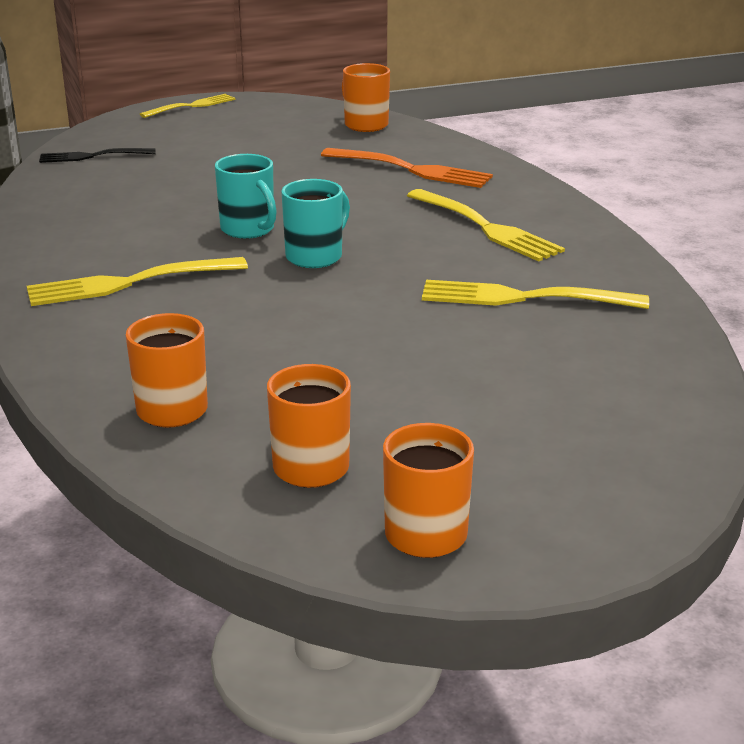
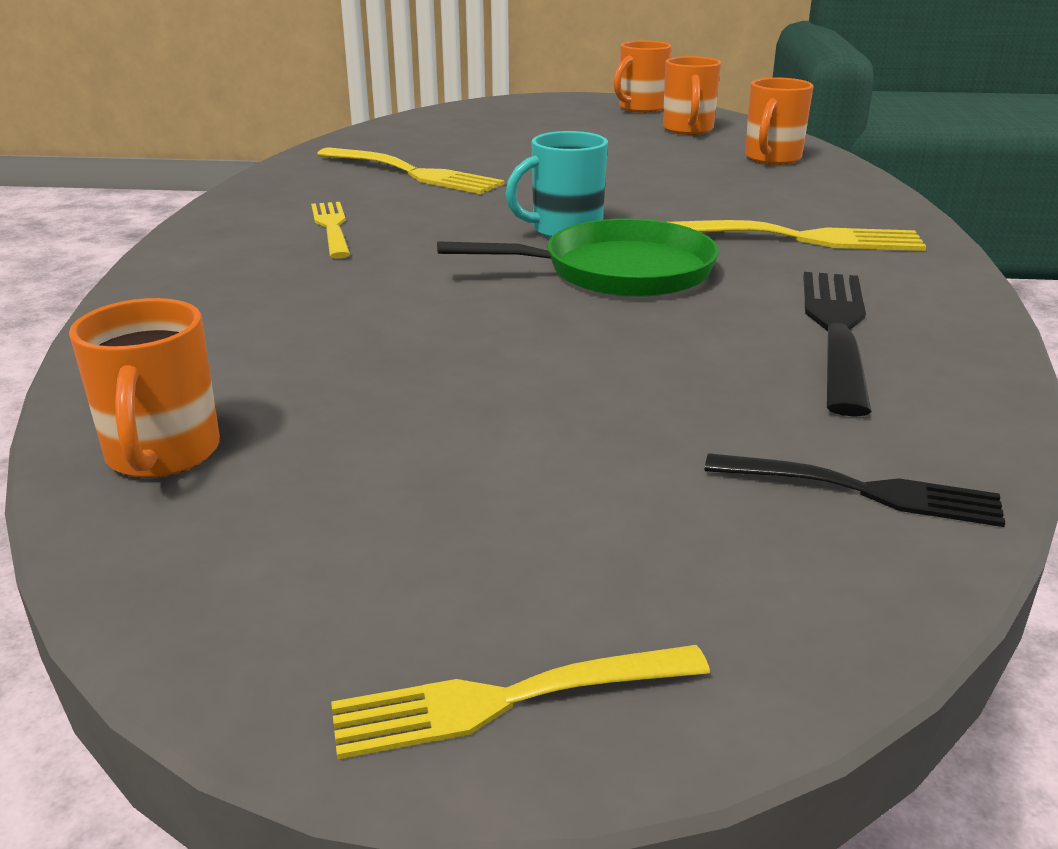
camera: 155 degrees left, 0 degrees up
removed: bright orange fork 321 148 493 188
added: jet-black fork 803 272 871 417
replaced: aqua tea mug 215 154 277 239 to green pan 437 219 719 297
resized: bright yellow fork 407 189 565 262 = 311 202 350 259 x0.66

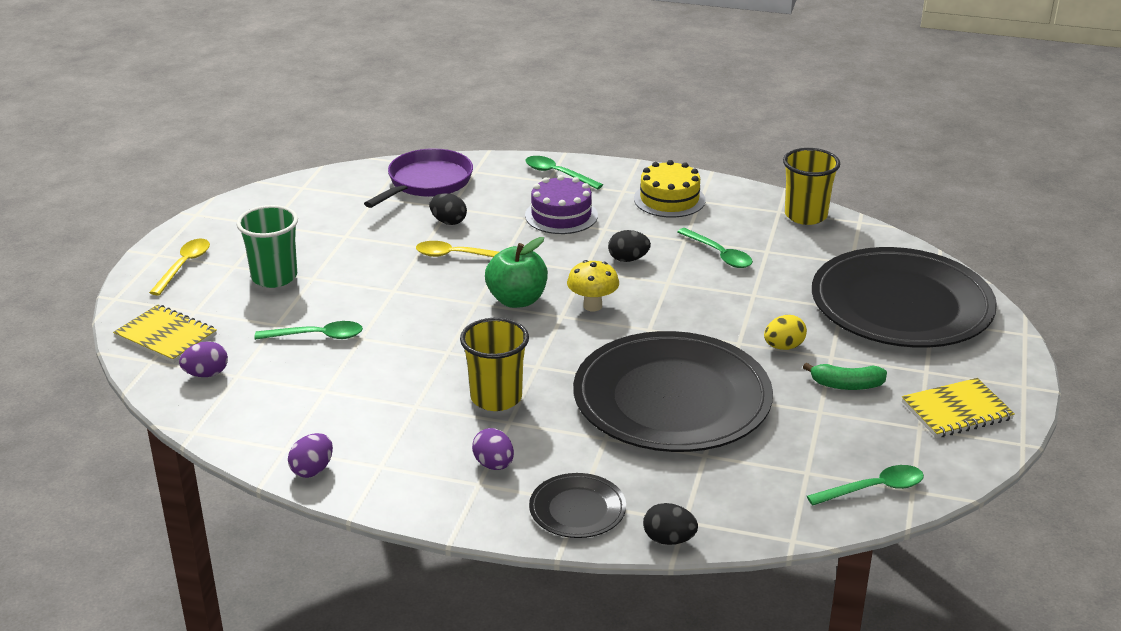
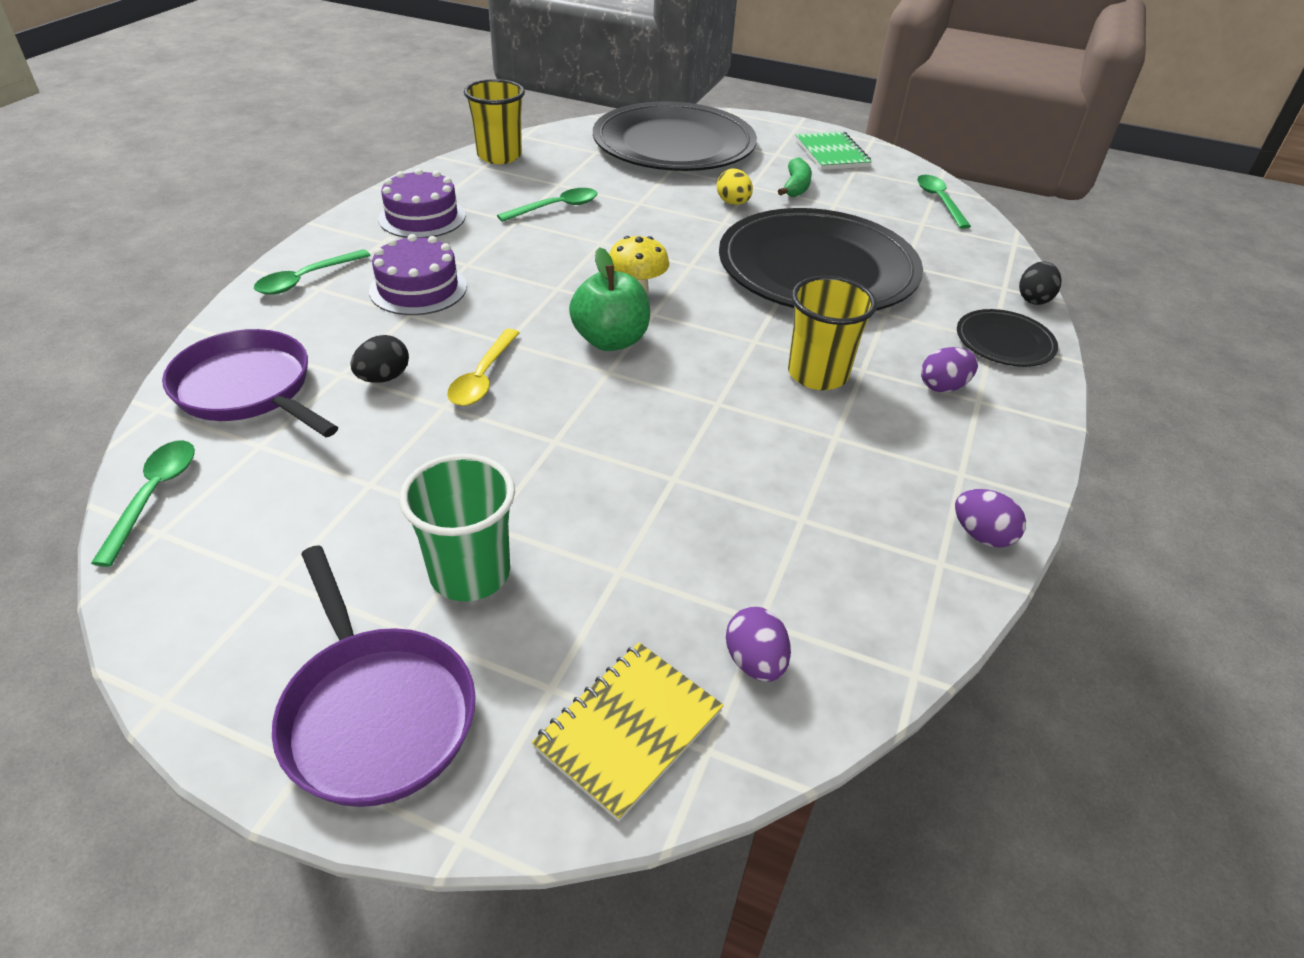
camera: 85 degrees left, 10 degrees up
removed: jet-black egg 608 230 651 262
moved: green tablespoon 254 321 363 340 to 91 440 195 567
replaced: bright yellow tablespoon 149 239 210 296 to royal purple pan 272 545 476 807
recoloured: bright yellow layer cake 634 160 706 218 to royal purple layer cake 378 168 466 238; bright yellow notepad 902 378 1015 438 to green notepad 795 131 872 170

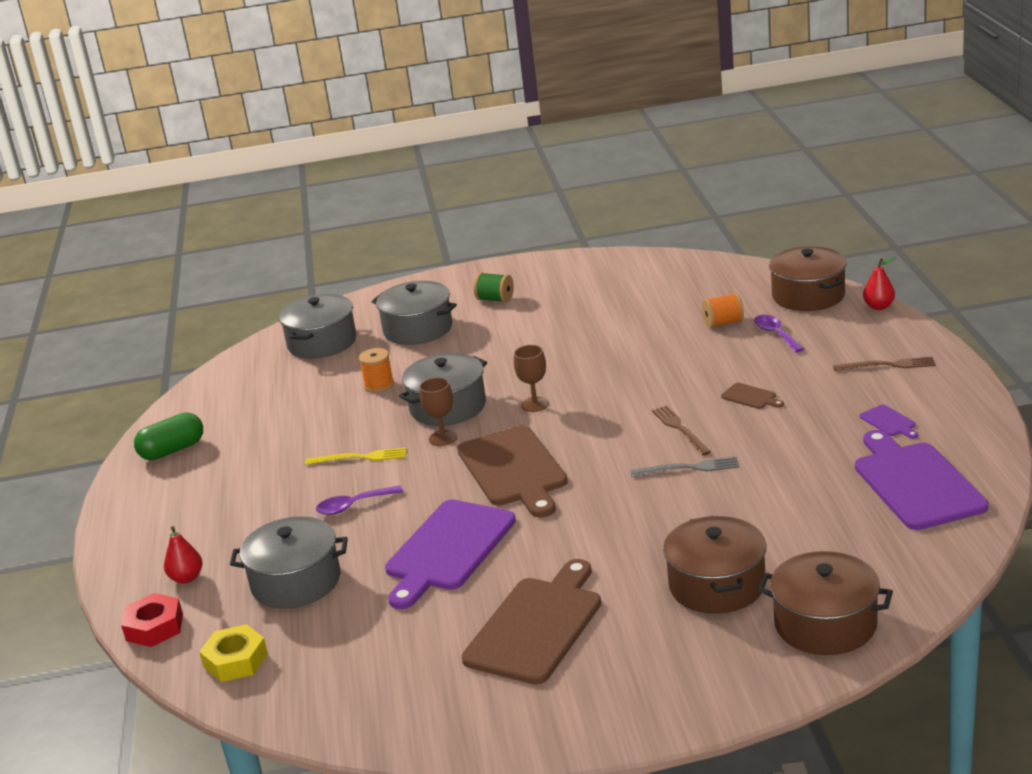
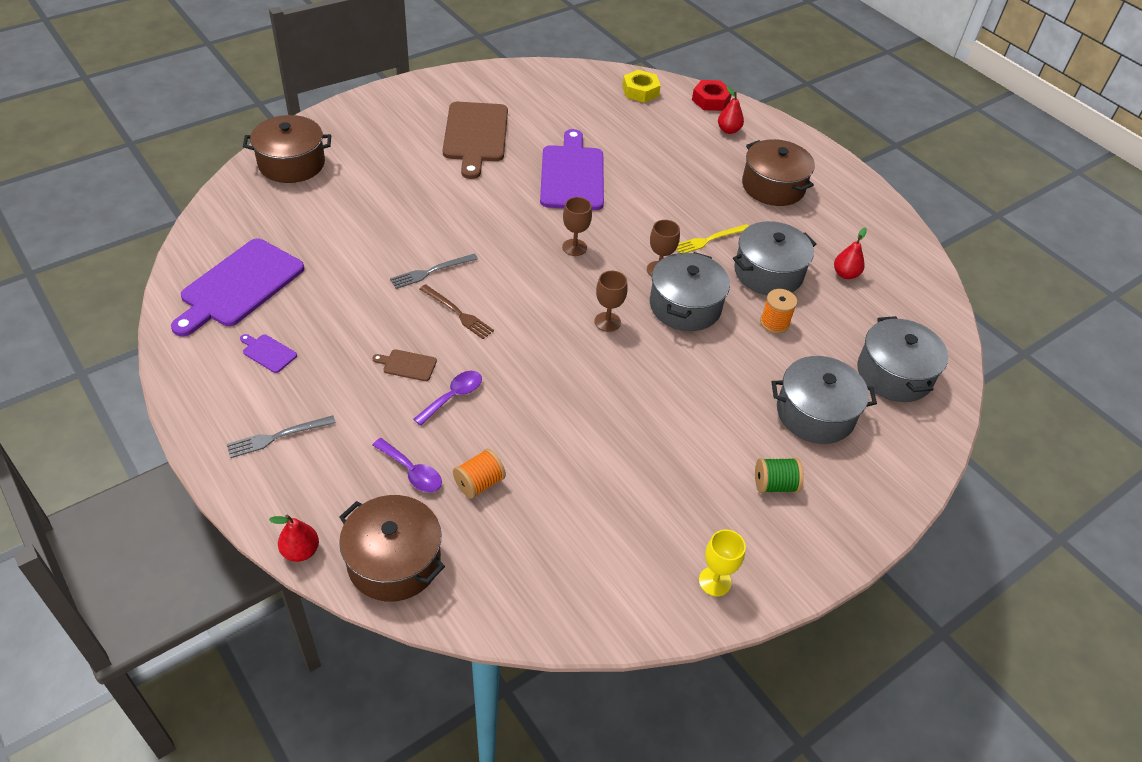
camera: 145 degrees right, 20 degrees up
removed: green pill 134 412 203 460
added: bright yellow wine glass 699 530 746 596; scarlet pear fruit 834 228 867 279
moved: royal purple tablespoon 316 486 403 515 to 413 371 482 426; grey cooking pot 230 516 348 609 to 733 221 816 295; russet cooking pot 663 516 767 614 to 742 139 815 206
replaced: russet bread board 457 426 568 518 to russet wine glass 562 197 592 256
recoloured: russet fork 833 357 936 371 to grey fork 227 415 336 458
turned: royal purple bread board 855 430 988 530 = 171 239 304 336 75 degrees clockwise

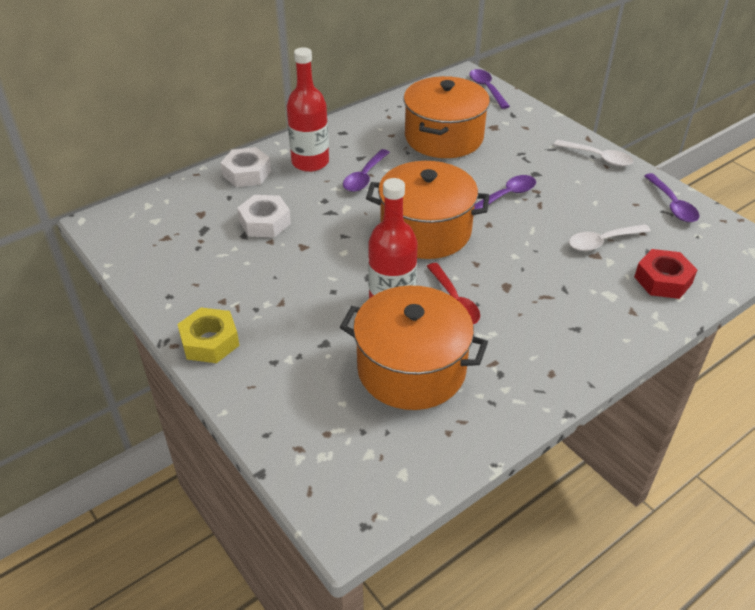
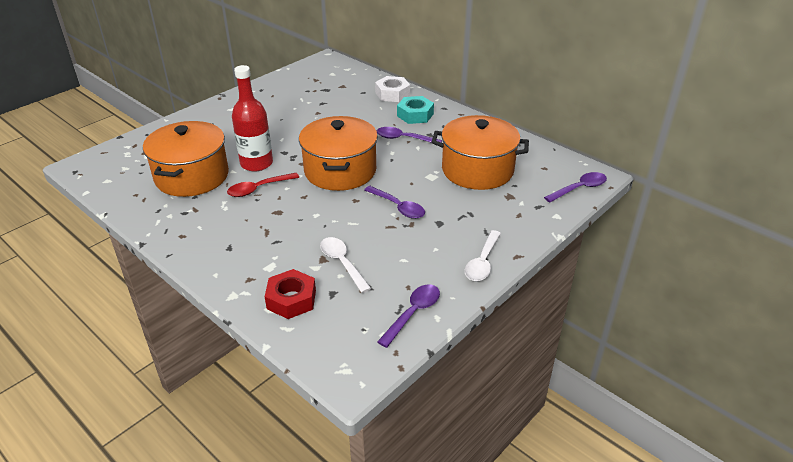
camera: 80 degrees right, 5 degrees down
removed: bright yellow hex nut 177 308 240 363; white hex nut 237 195 291 238
replaced: scarlet flask 287 47 329 172 to aqua hex nut 397 96 434 124
turned: royal purple tablespoon 644 173 699 222 = 377 285 440 348 150 degrees clockwise

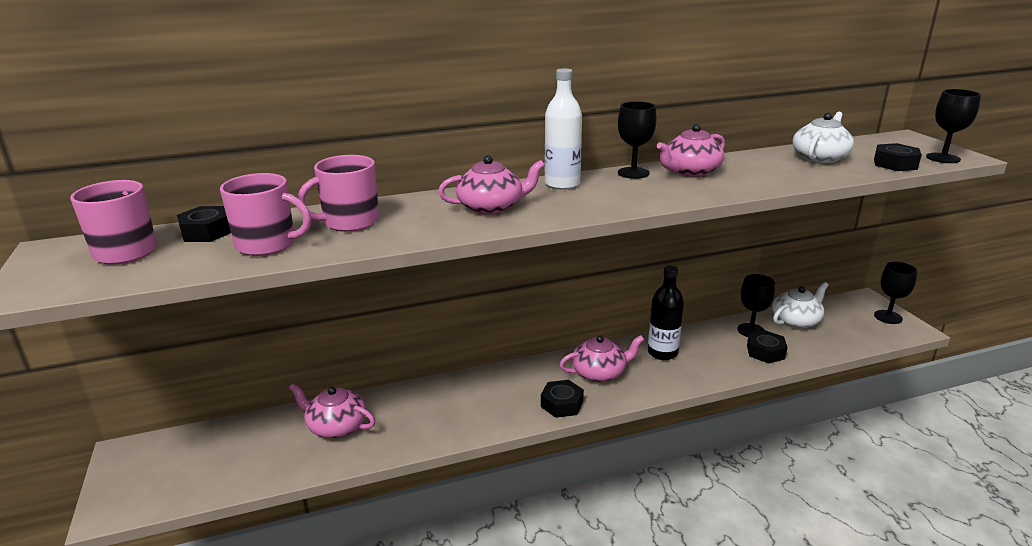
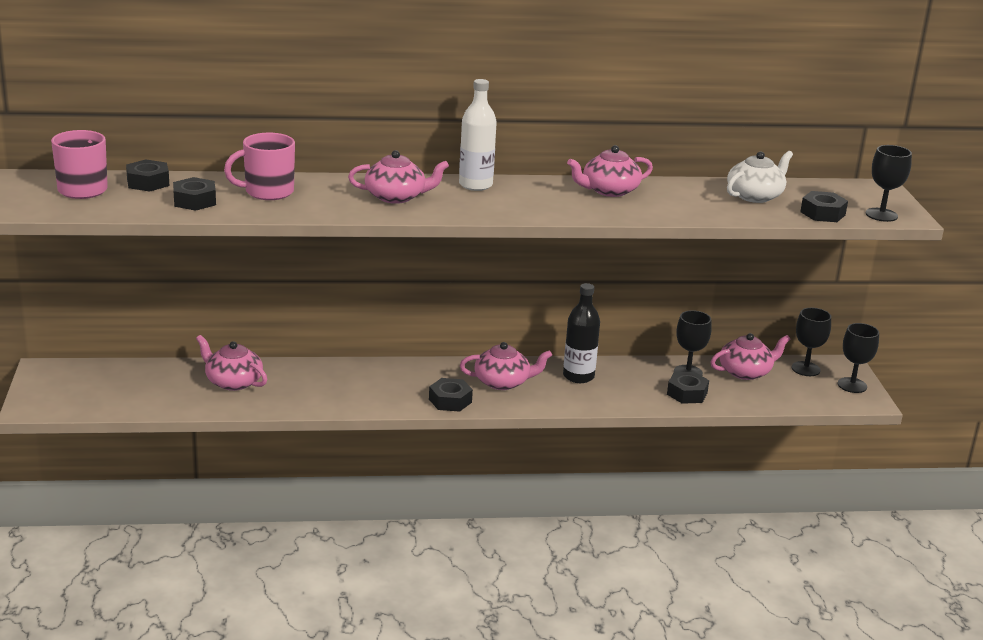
camera: 10 degrees right, 0 degrees up
moved: jet-black wine glass 618 102 657 179 to 792 308 831 376
replaced: rosy tea mug 220 173 311 256 to jet-black hex nut 173 177 216 211
recoloured: white tea pot 772 282 828 329 to rosy tea pot 711 333 790 380

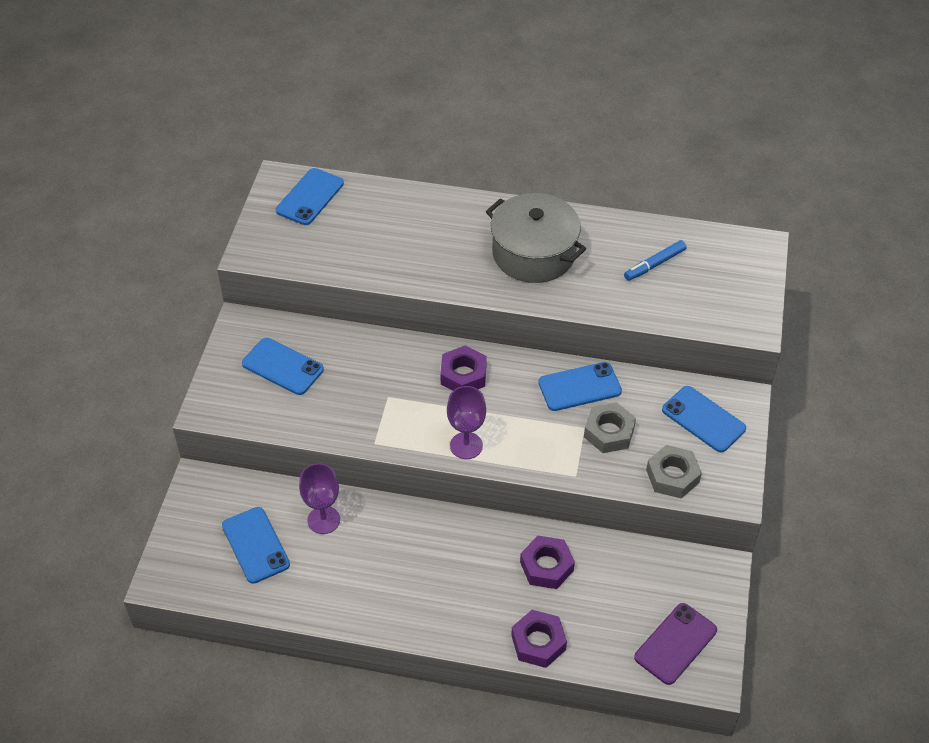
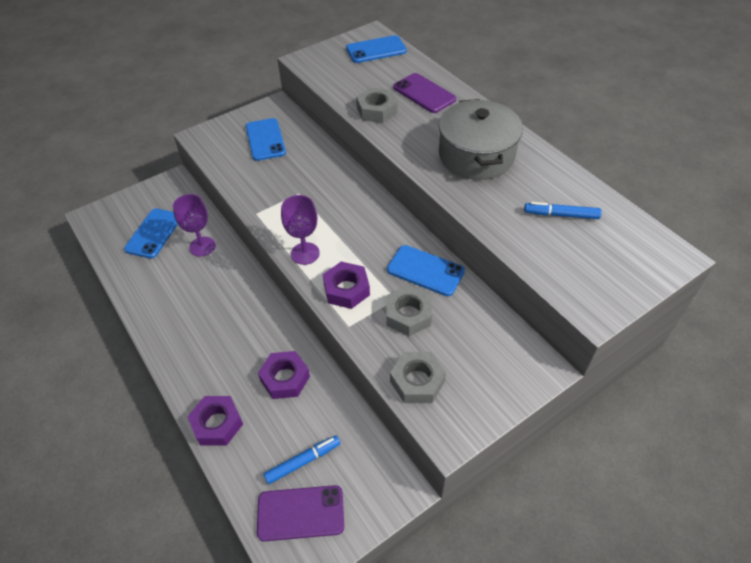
camera: 45 degrees right, 0 degrees up
removed: blue mobile phone 662 386 746 452
added: blue marker pen 264 435 341 484; grey hex nut 356 88 398 123; royal purple mobile phone 393 73 456 113
moved: royal purple hex nut 440 345 487 391 to 323 261 370 309

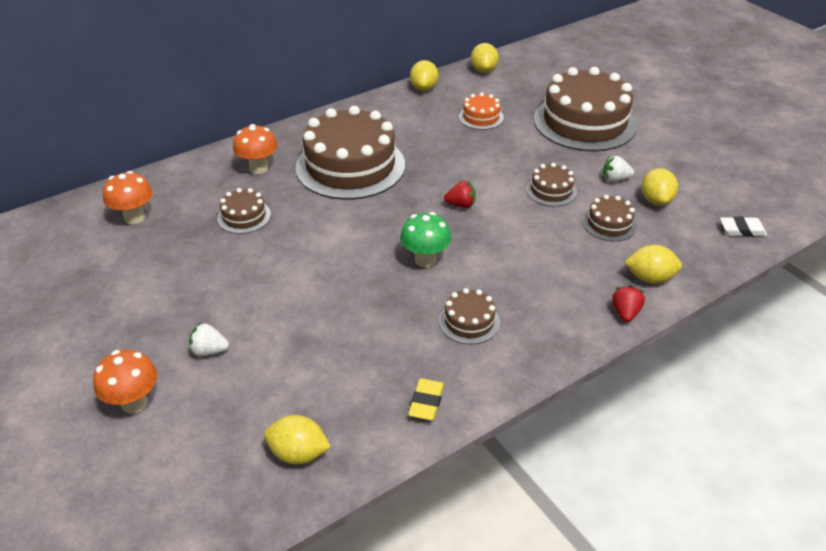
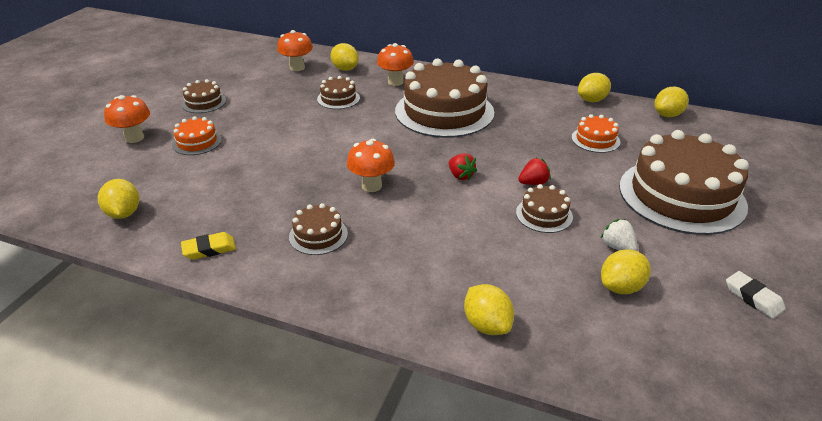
camera: 55 degrees right, 5 degrees down
added: bright yellow citrus fruit 330 43 359 71
moved: russet layer cake 582 195 637 242 to 182 79 226 113; scarlet berry 612 285 645 322 to 518 158 551 185; white gum eraser 720 216 767 237 to 726 271 786 319
replaced: white berry 189 322 229 356 to bright orange layer cake 172 116 222 155
recoloured: green toadstool 400 212 451 267 to bright orange toadstool 347 139 395 192

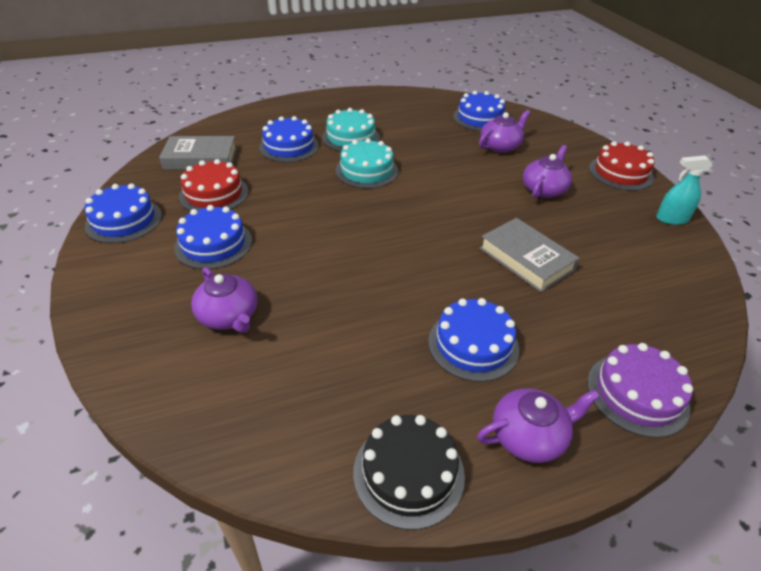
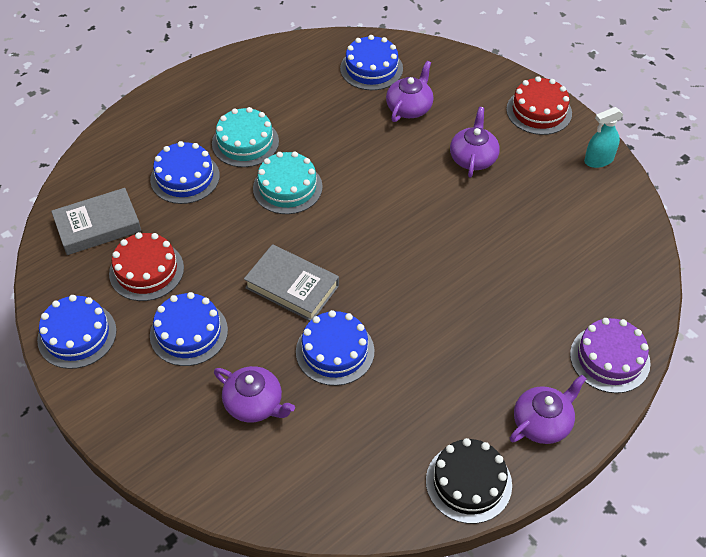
camera: 20 degrees left, 10 degrees up
moved: grey book 480 218 580 292 to 244 244 339 321; blue layer cake 428 298 519 382 to 296 310 375 386

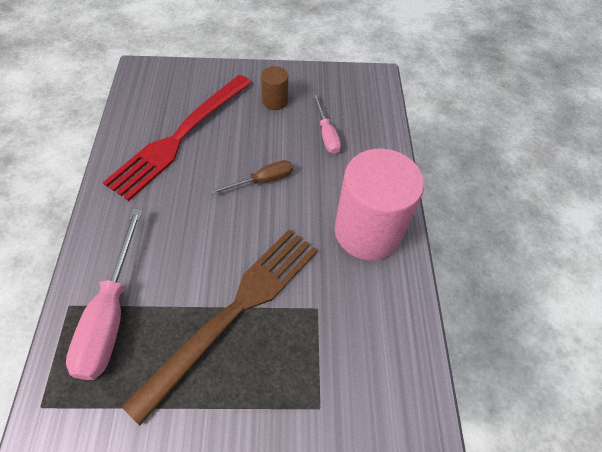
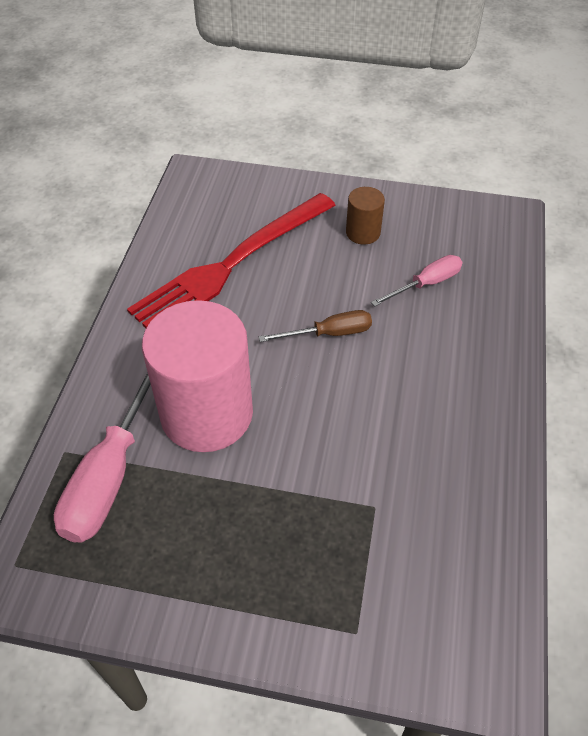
camera: 15 degrees right, 5 degrees down
removed: russet fork 121 229 318 425
moved: rosy cylinder shape 334 148 424 261 to 142 300 253 452
turned: rosy flat screwdriver 312 94 341 154 = 371 255 462 307 120 degrees counterclockwise

